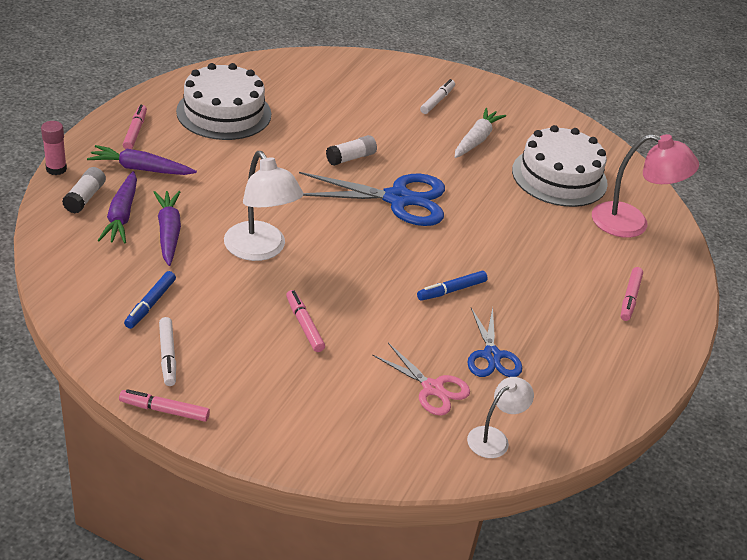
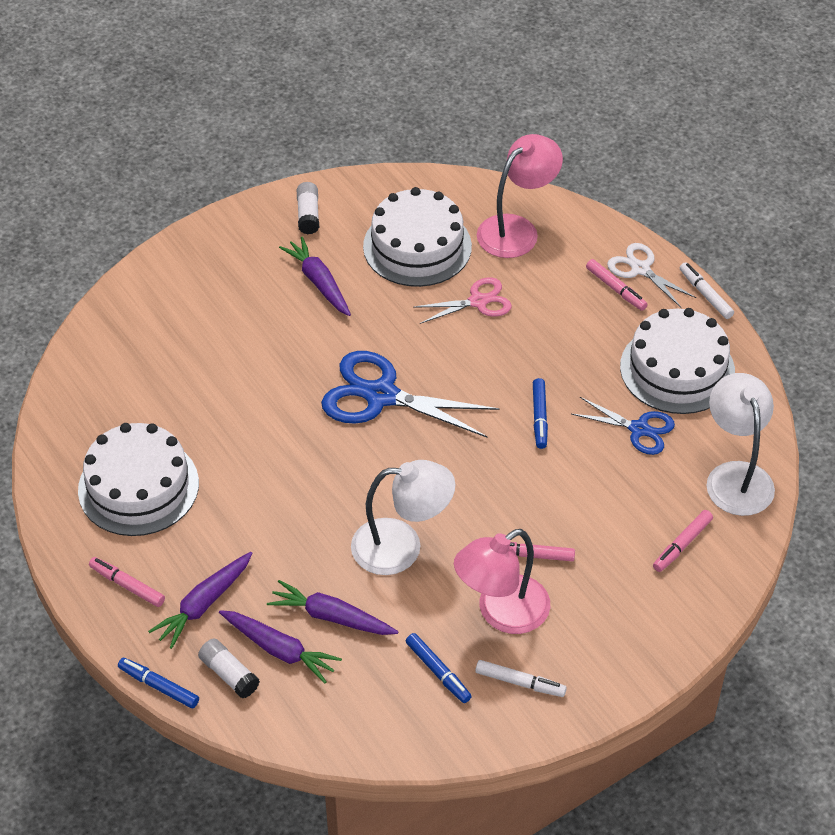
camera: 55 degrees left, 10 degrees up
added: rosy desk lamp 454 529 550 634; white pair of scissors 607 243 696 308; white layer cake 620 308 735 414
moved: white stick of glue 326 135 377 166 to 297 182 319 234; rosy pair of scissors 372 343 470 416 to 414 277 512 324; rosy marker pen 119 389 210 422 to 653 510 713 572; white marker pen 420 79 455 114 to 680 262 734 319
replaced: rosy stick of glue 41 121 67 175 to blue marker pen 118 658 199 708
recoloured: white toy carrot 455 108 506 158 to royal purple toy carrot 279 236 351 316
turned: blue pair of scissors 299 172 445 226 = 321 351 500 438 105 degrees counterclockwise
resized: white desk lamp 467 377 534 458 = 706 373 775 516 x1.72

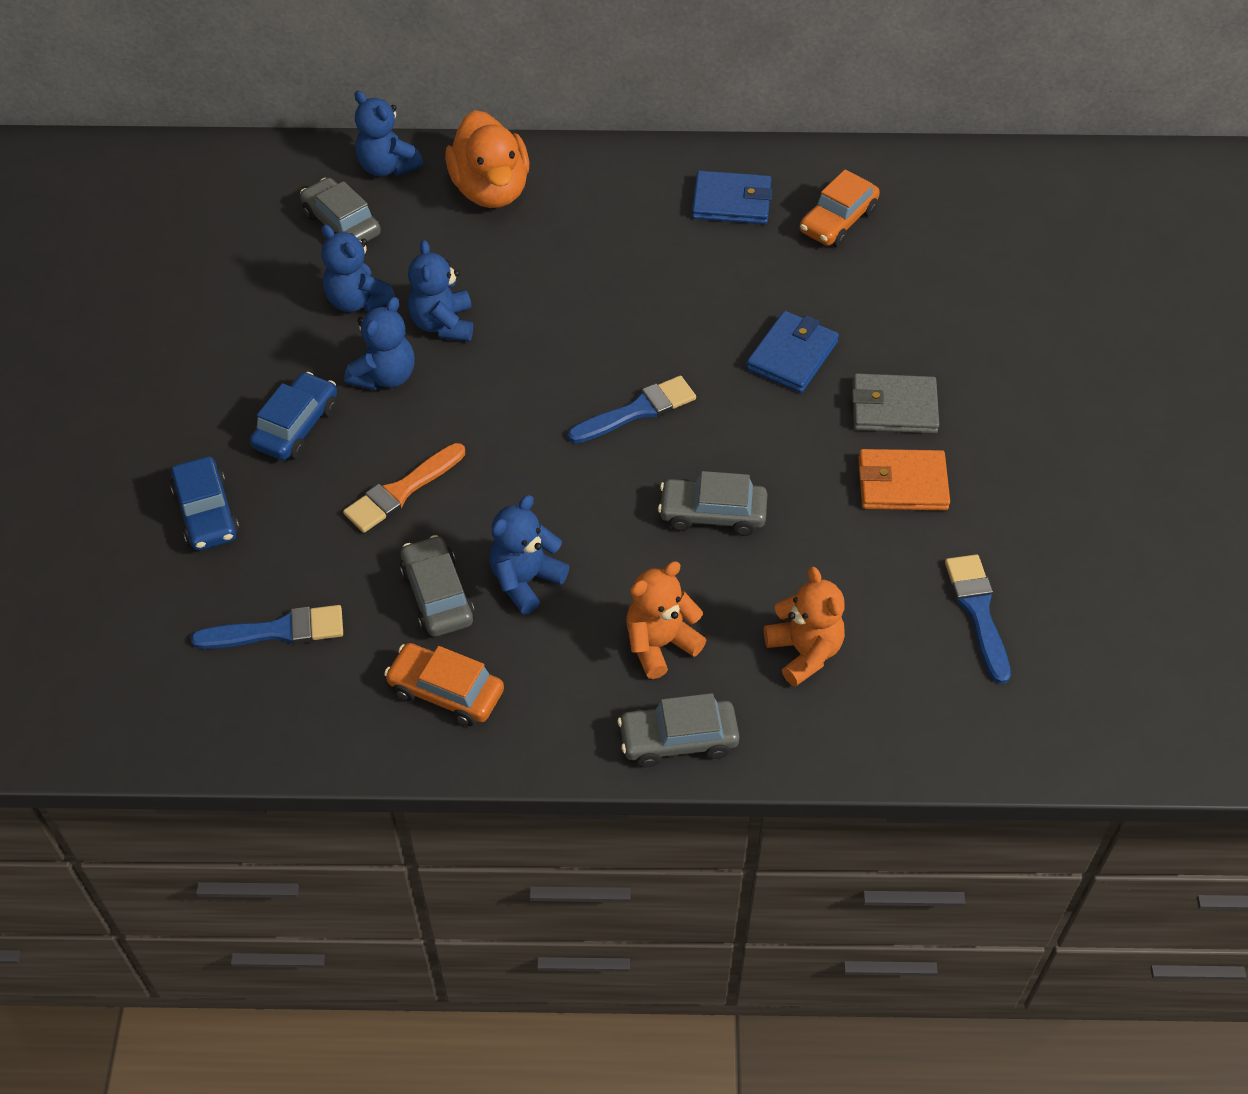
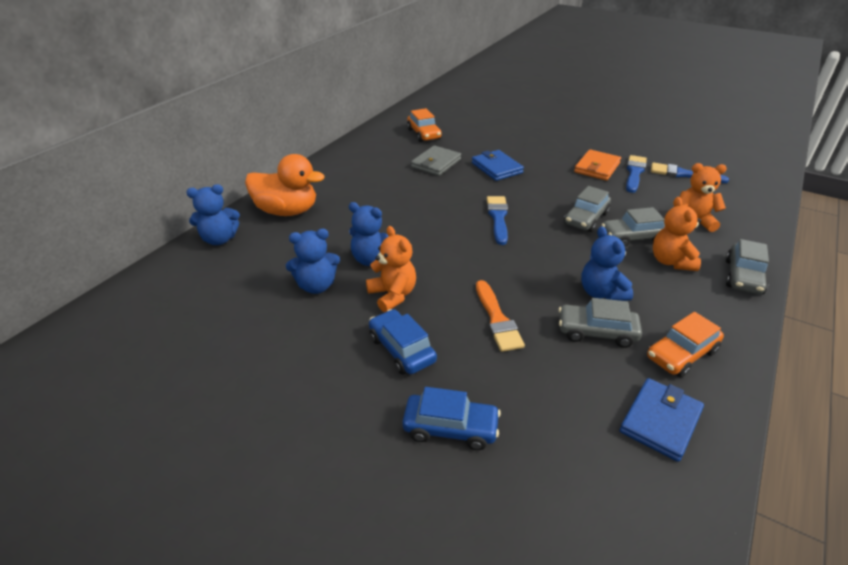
camera: 60 degrees left, 15 degrees down
moved: grey billfold 852 373 939 434 to 411 145 461 176; grey automobile 300 178 381 242 to 601 207 665 246; blue billfold 692 171 773 224 to 620 378 704 462; blue paintbrush 191 605 343 649 to 626 155 647 193
recoloured: blue teddy 345 297 415 390 to bright orange teddy 366 226 416 312

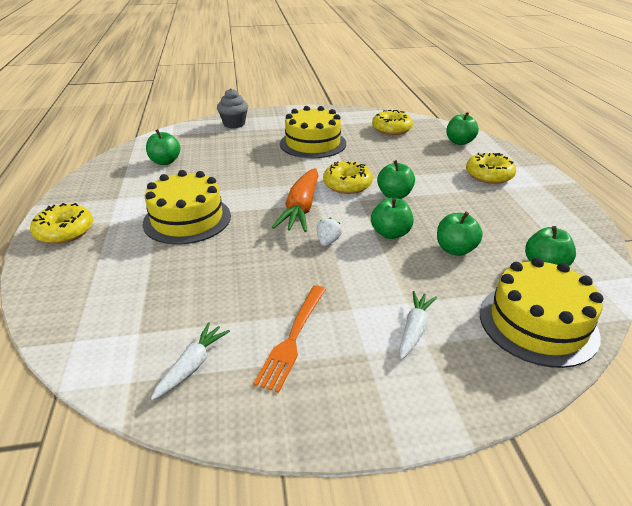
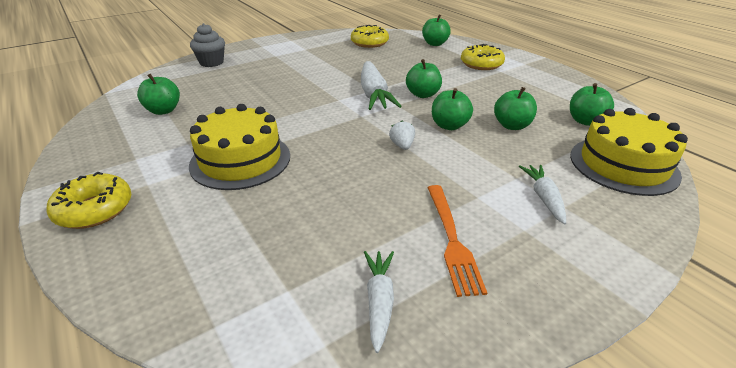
camera: 25 degrees left, 0 degrees up
removed: bright orange toy carrot 272 168 319 232; bright yellow layer cake 280 106 346 158
replaced: bright yellow doughnut 323 161 373 194 to white toy carrot 361 61 401 110

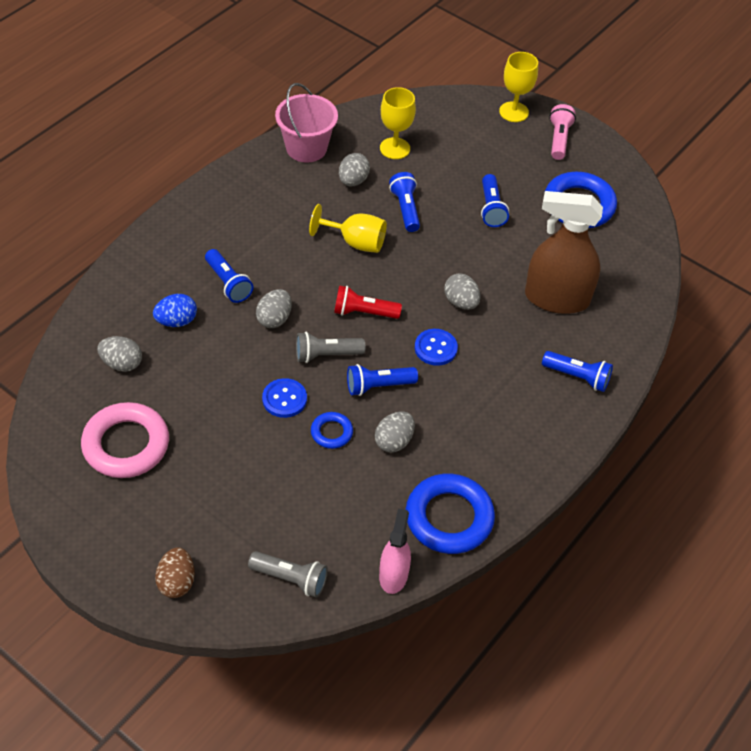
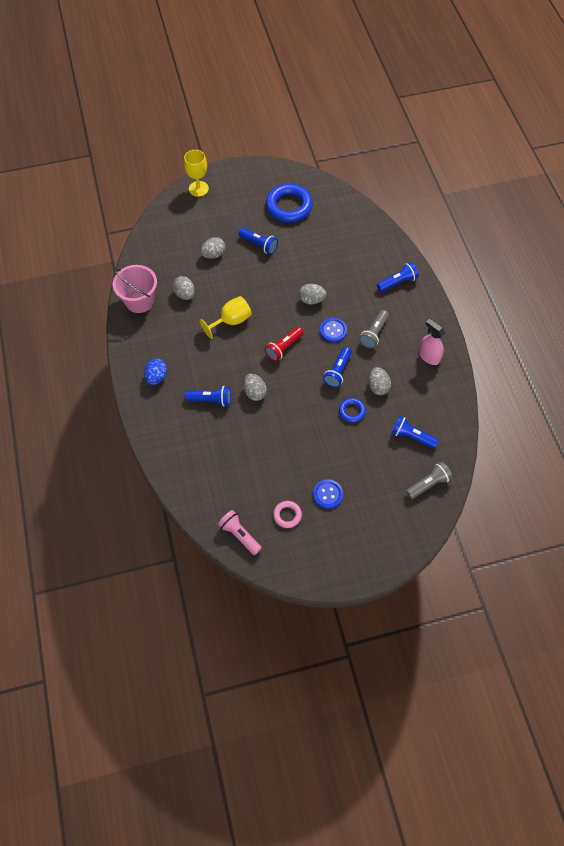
camera: 50 degrees left, 10 degrees up
removed: russet egg 155 547 195 598; bright yellow wine glass 380 87 416 159; blue torus 405 474 495 554; russet spray cleaner 525 191 603 314
moved: blue egg 153 294 197 327 to 144 359 167 385; grey egg 97 336 142 372 to 201 237 225 259; rosy torch 549 104 576 160 to 218 510 262 555; blue button 262 378 307 418 to 313 479 343 509; grey torch 296 332 365 363 to 359 310 389 348; blue torch 389 172 420 232 to 391 416 438 448; rosy spray cleaner 379 509 411 594 to 419 319 445 365
resized: rosy torus 81 402 169 478 = 273 501 302 528 x0.50

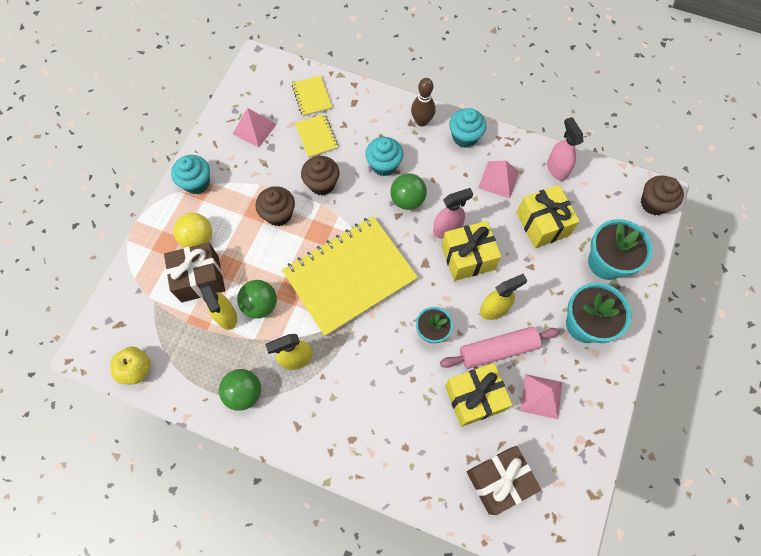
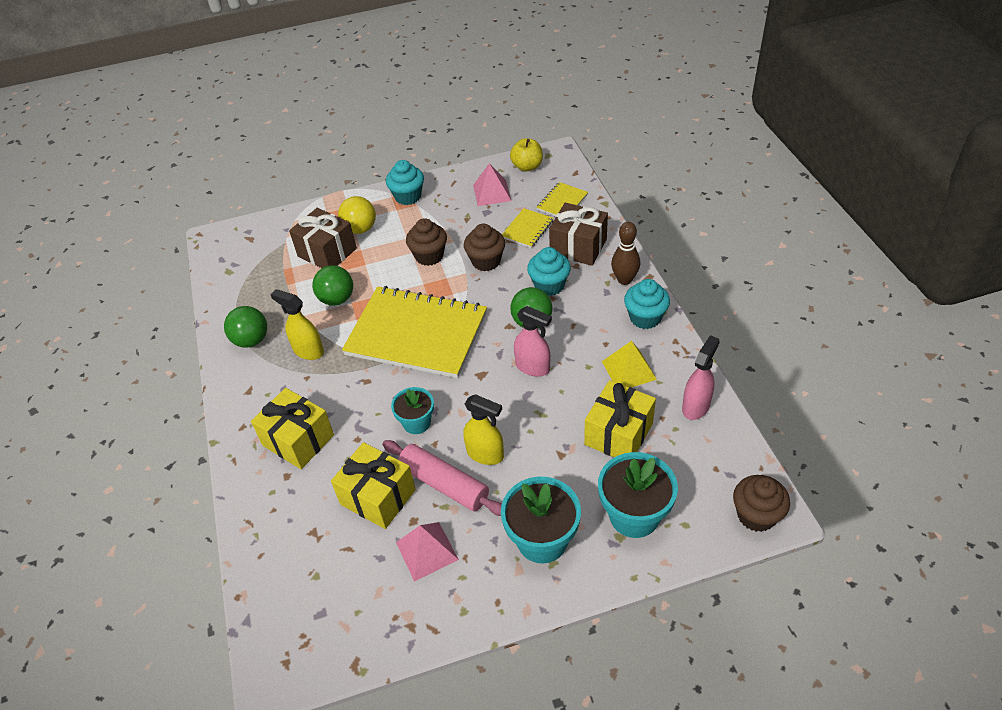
camera: 55 degrees right, 20 degrees down
removed: bright yellow spray cleaner 200 283 237 330
moved: bright yellow gift 441 221 501 281 to 251 388 334 469; bright yellow apple fruit 110 346 151 384 to 510 138 543 171; russet gift 467 446 541 515 to 549 203 608 266
recoloured: rosy pyramid shape 478 161 519 199 to bright yellow pyramid shape 602 341 657 387

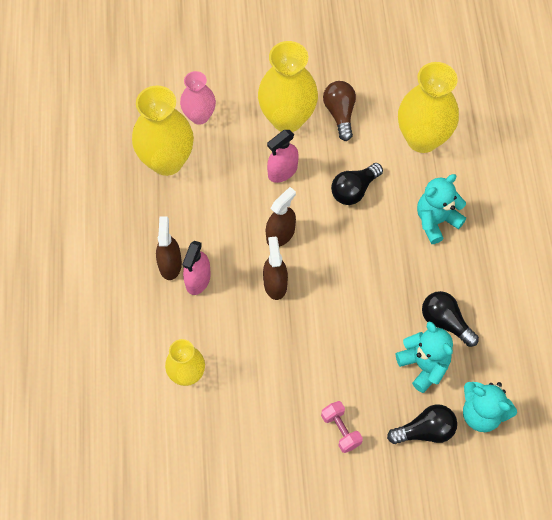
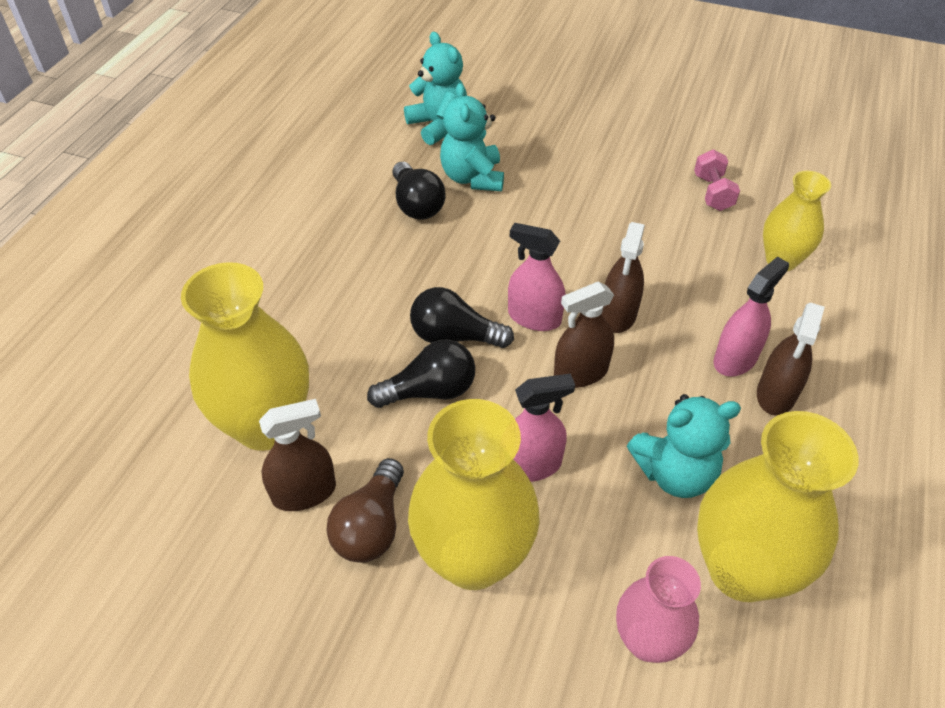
camera: 155 degrees left, 15 degrees down
added: russet spray cleaner 259 399 336 511; rosy spray cleaner 508 223 565 331
moved: jet-black lightbulb 387 405 457 444 to 410 287 514 348; aqua teddy 417 174 466 244 to 627 394 741 498; rosy dumbbell 321 401 363 453 to 694 149 740 211

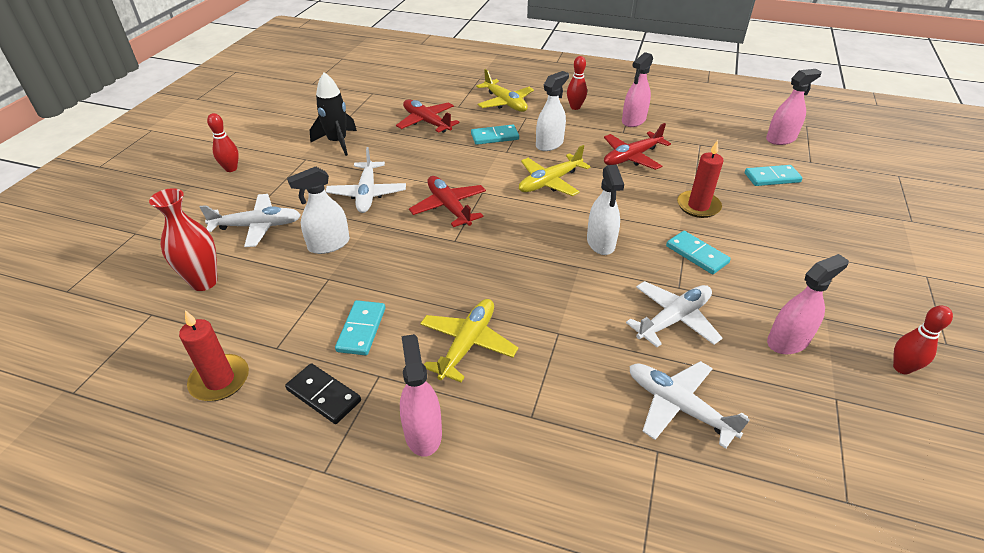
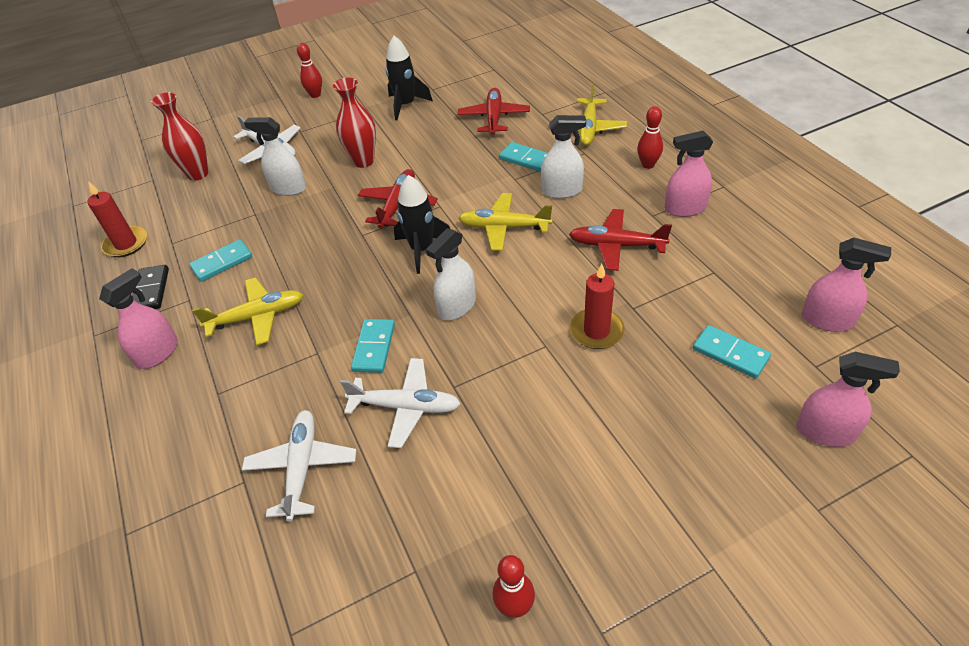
camera: 50 degrees right, 5 degrees up
added: jet-black spaceship 394 175 450 274
moved: aqua domino 666 231 731 274 to 351 319 395 373; rosy spray cleaner 767 254 849 354 to 796 352 900 447
replaced: white toy plane 325 147 406 213 to scarlet tall vase 333 78 376 168

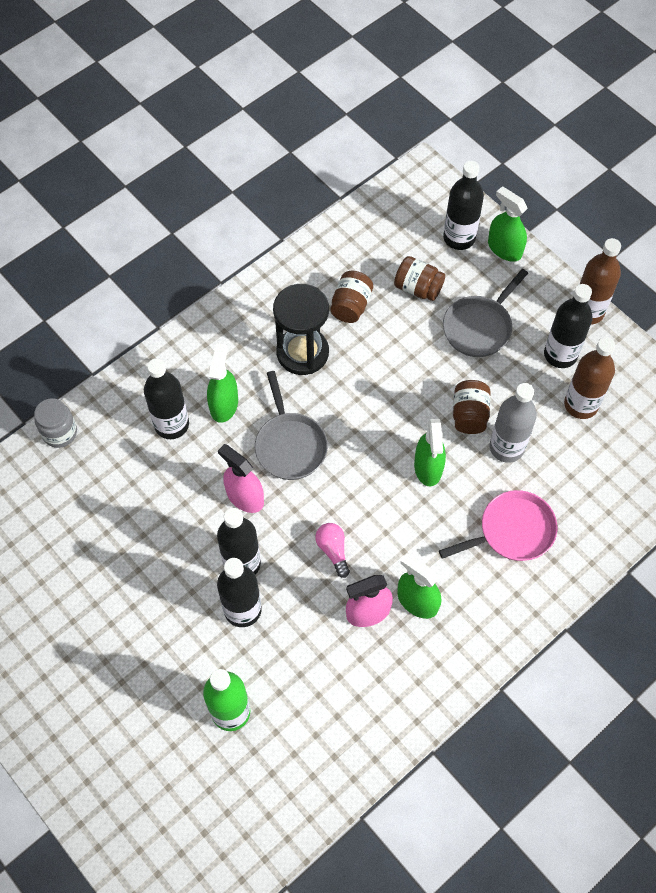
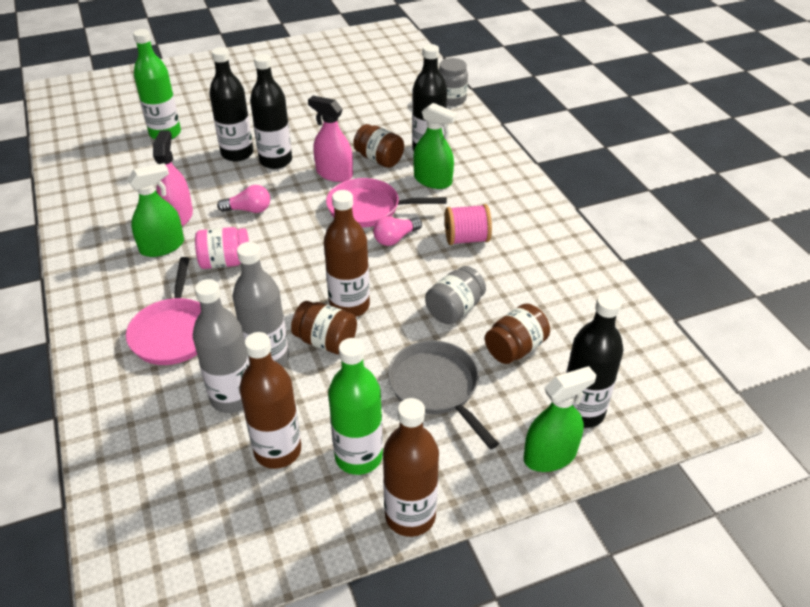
camera: 110 degrees right, 20 degrees down
removed: green spray cleaner 414 419 446 486
added: grey flask 193 279 250 413; rosy jar 195 227 249 269; russet flask 324 190 370 317; rosy lightbulb 373 216 422 246; grey jar 425 266 486 324
moved: russet jar 330 271 373 323 to 353 124 404 168
replaced: jet-black sand timer 273 284 329 375 to rosy bobbin 445 204 492 245
recoloured: grey pan 255 371 328 480 to rosy pan 326 178 447 227; jet-black flask 544 284 593 368 to green flask 328 338 383 475
turned: rosy spray cleaner 218 444 264 513 = 308 96 353 182 120 degrees counterclockwise

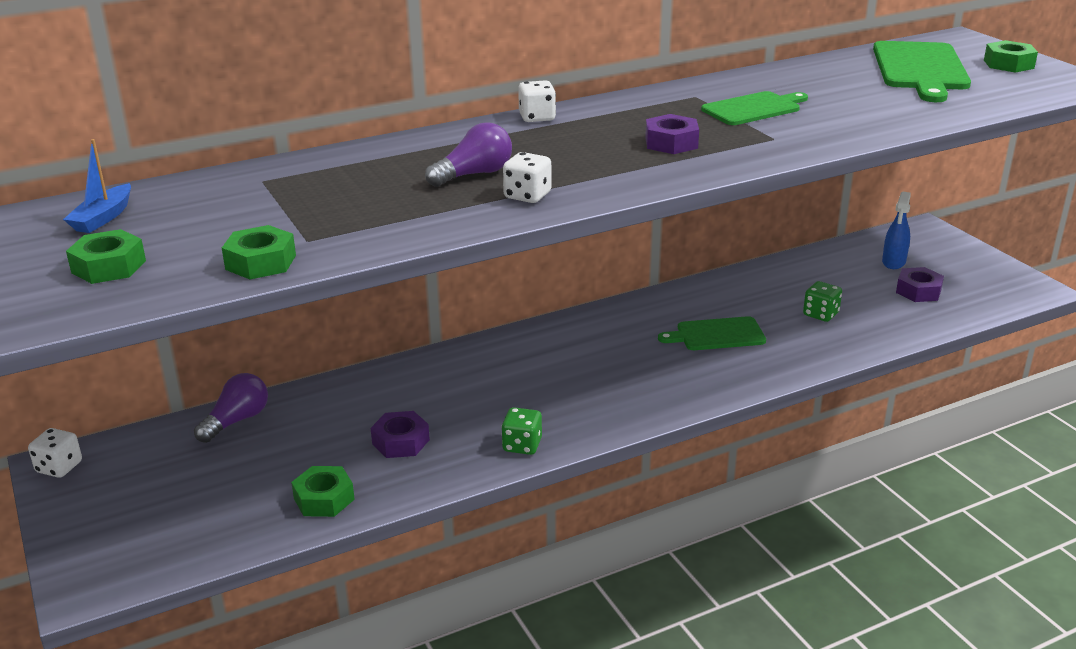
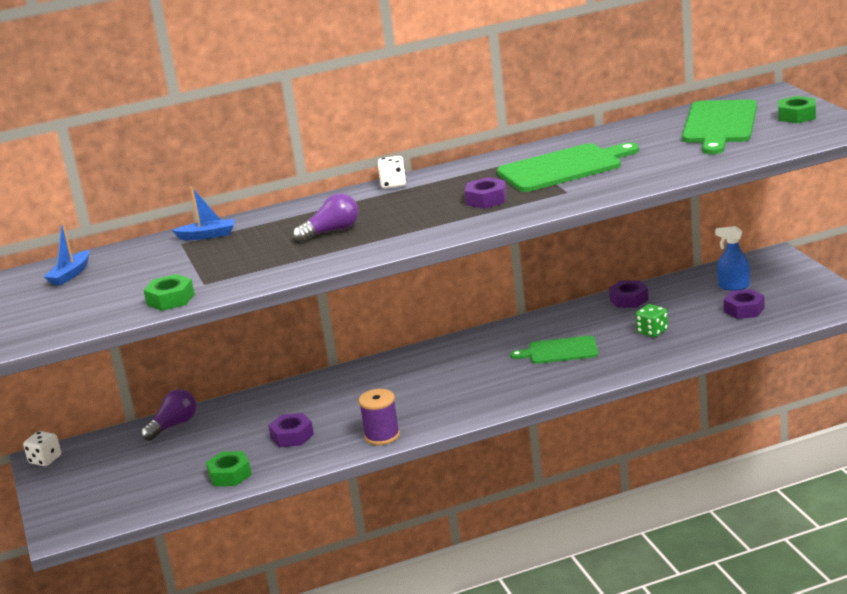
camera: 10 degrees right, 5 degrees down
removed: green hex nut 66 229 146 284; white die 503 152 552 203
added: blue sailboat 172 187 235 240; royal purple hex nut 609 281 649 308
replaced: green die 501 407 542 455 to royal purple bobbin 359 389 400 445
turned: blue spray cleaner 882 191 910 269 = 715 226 750 291 75 degrees clockwise
resized: green bread board 701 91 808 125 = 497 142 639 192 x1.60

